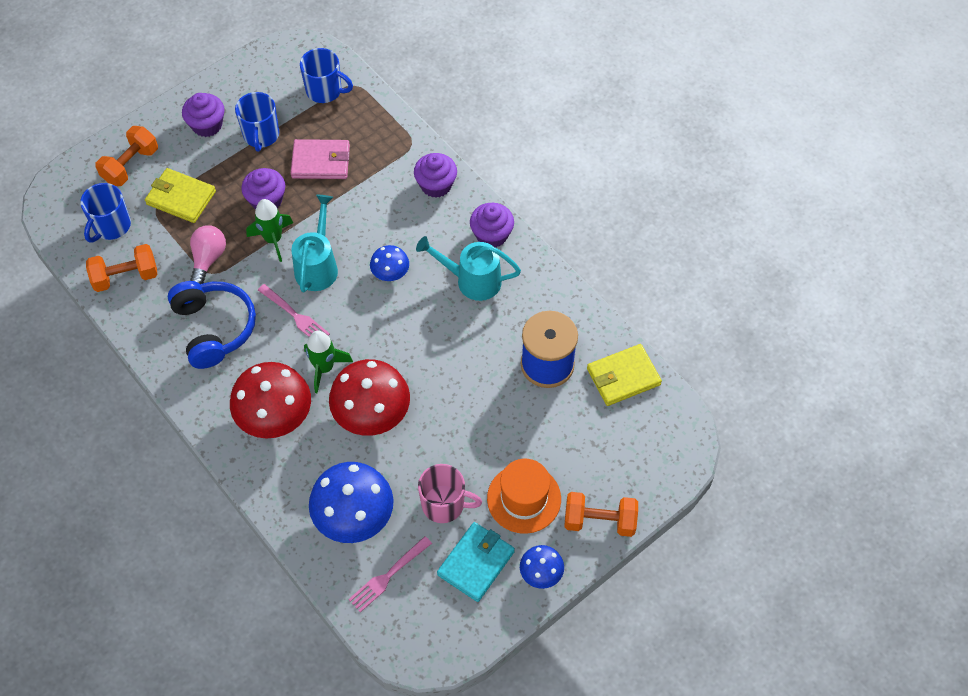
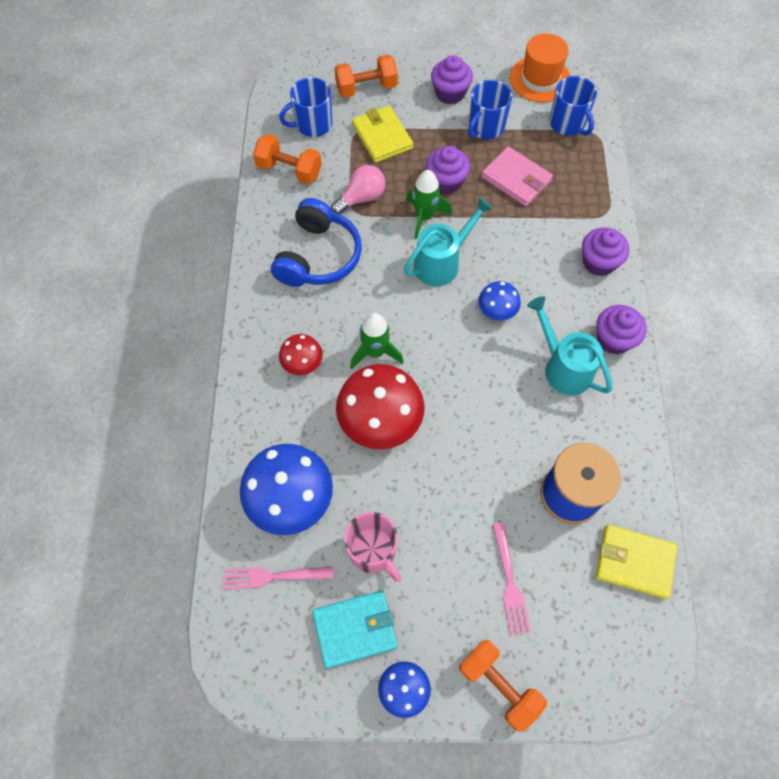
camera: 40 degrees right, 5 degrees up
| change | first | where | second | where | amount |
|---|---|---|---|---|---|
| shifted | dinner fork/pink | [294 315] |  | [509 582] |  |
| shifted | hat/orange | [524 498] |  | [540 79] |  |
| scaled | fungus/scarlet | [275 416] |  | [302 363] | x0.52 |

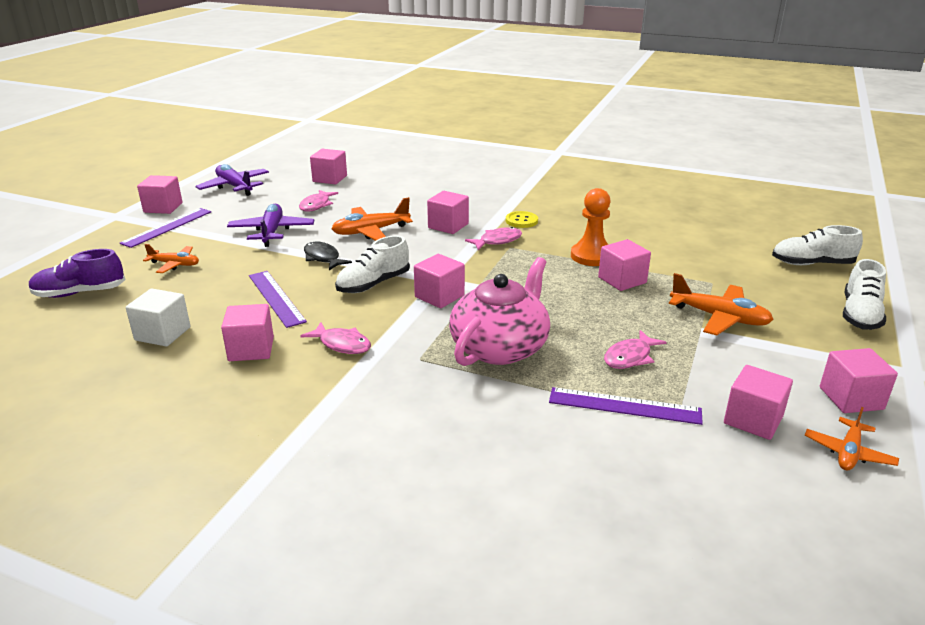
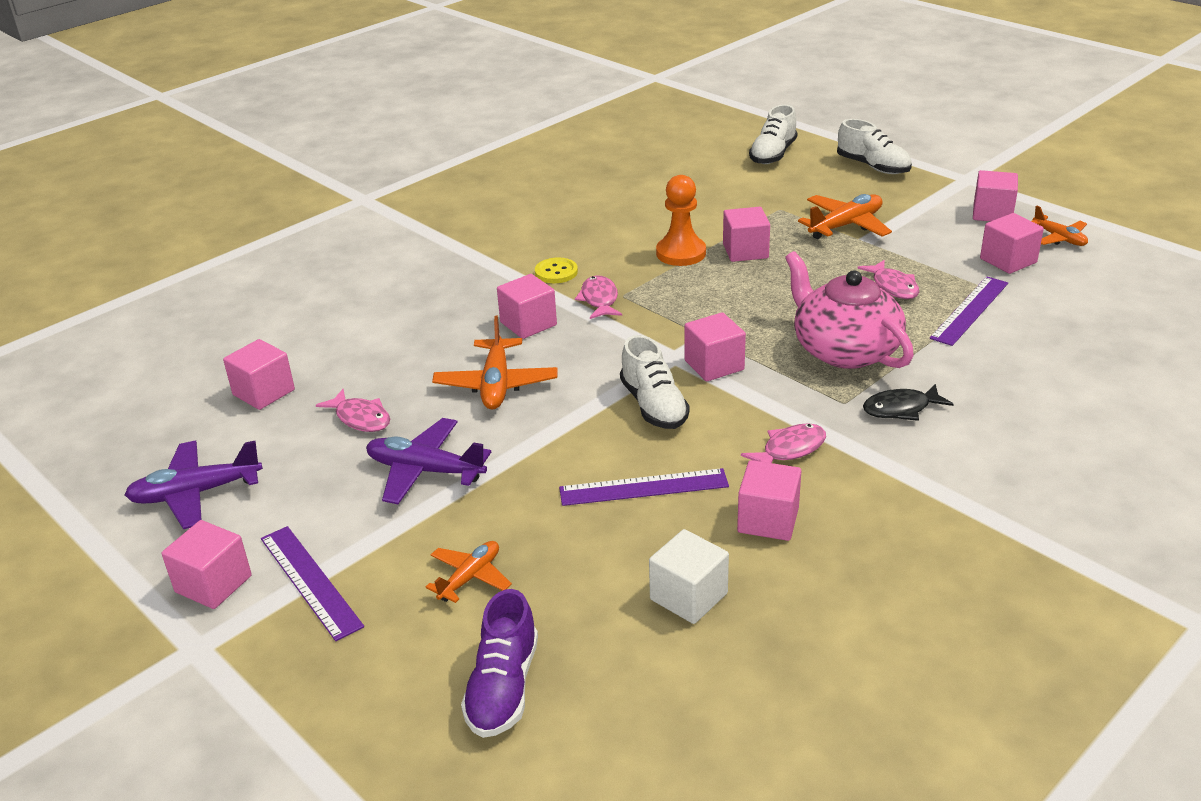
camera: 65 degrees left, 5 degrees up
| change | first | where | second | where | amount |
|---|---|---|---|---|---|
| shifted | toy fish/black | [323 258] |  | [901 409] |  |

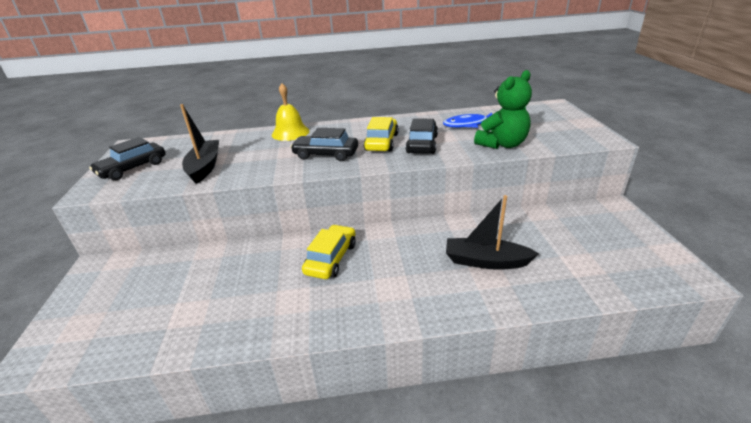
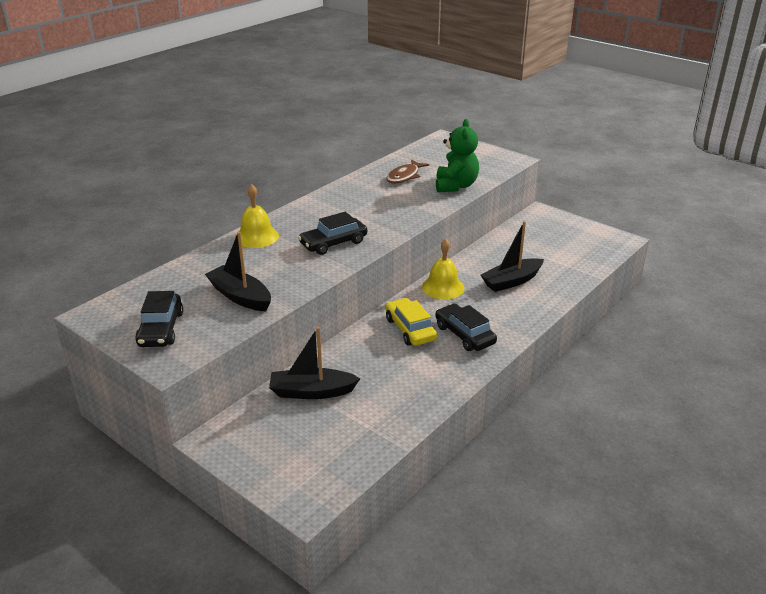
camera: 45 degrees left, 0 degrees up
| change | first | where | second | where | amount |
|---|---|---|---|---|---|
| gone | automobile/golden | [382 142] |  |  |  |
| new |  |  | toy boat/black | [312 392] |  |
| new |  |  | hand bell/golden | [443 287] |  |
| shifted | automobile/black | [422 144] |  | [464 335] |  |
| repainted | toy fish/royal blue | [468 124] | toy fish/brown | [404 176] |  |

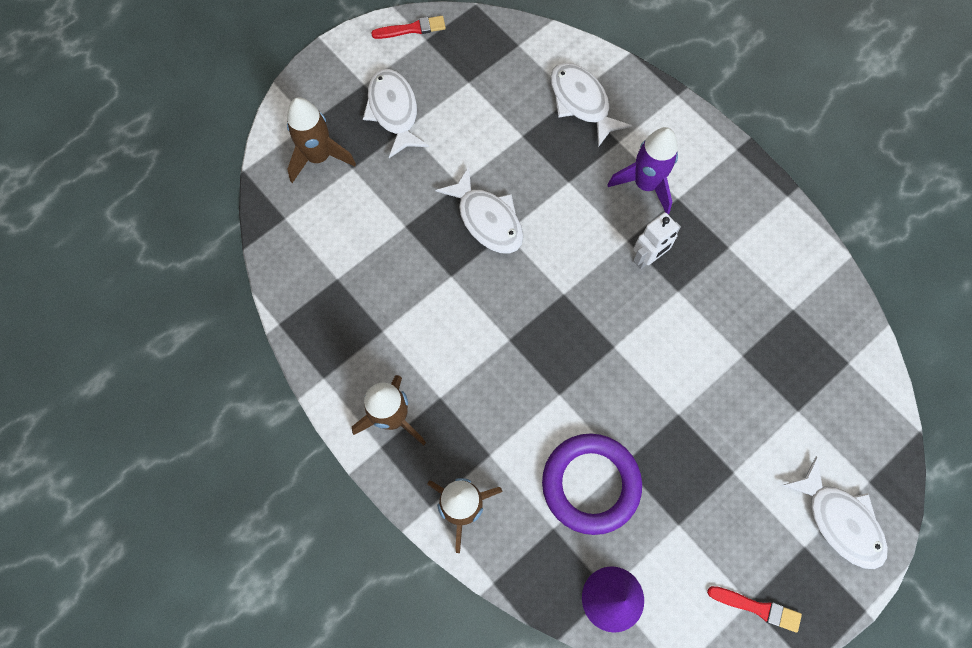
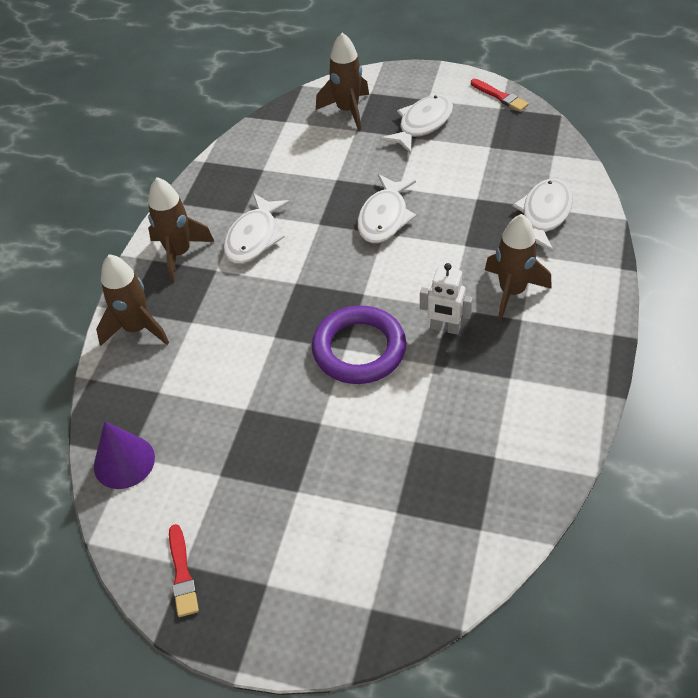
camera: 60 degrees right, 20 degrees down
| change | first | where | second | where | amount |
|---|---|---|---|---|---|
| shifted | torus/purple | [590 484] |  | [359 349] |  |
| shifted | toy fish/white | [840 520] |  | [254 237] |  |
| repainted | toy rocket/purple | [645 184] | toy rocket/brown | [512 291] |  |

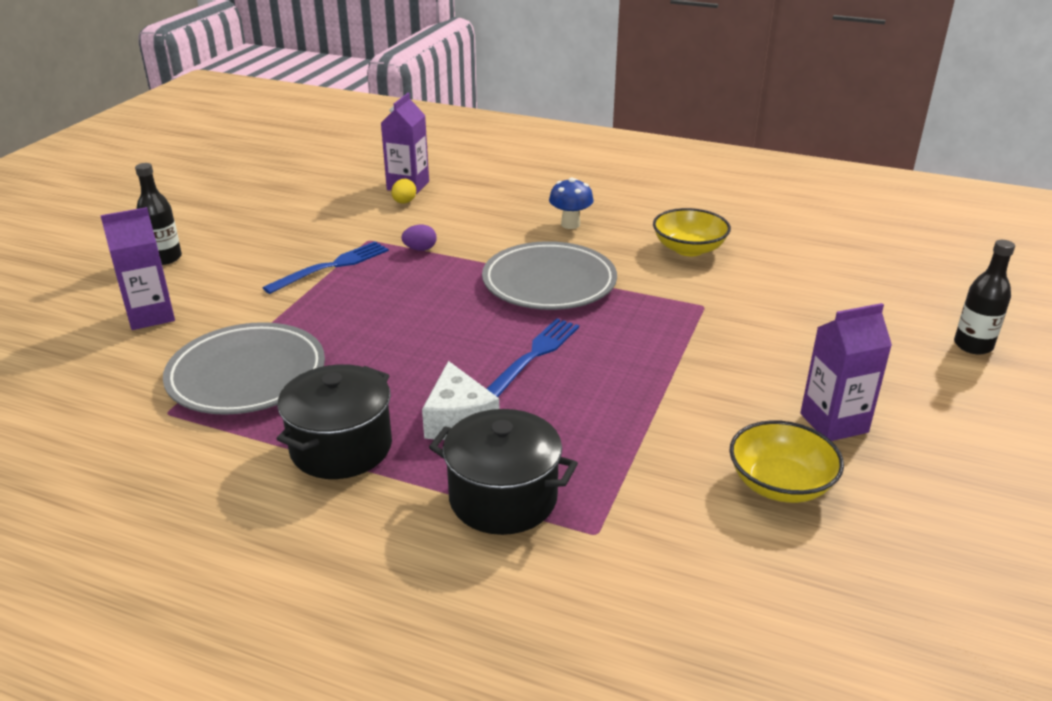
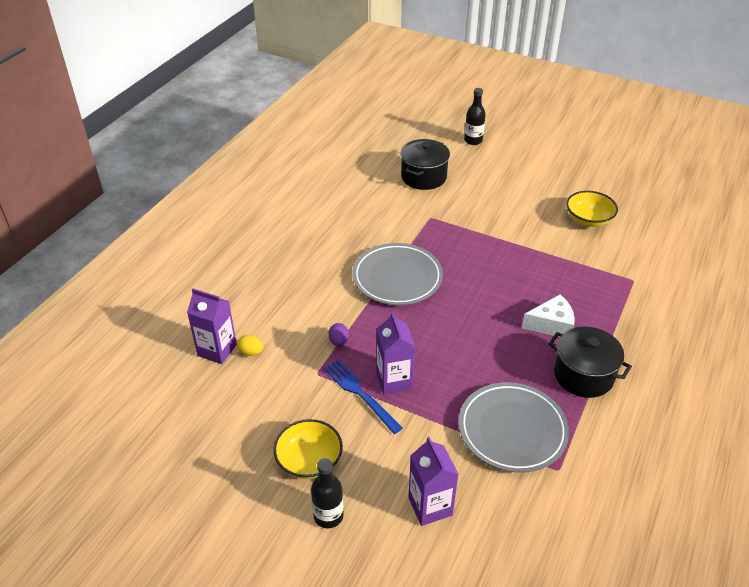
camera: 85 degrees left, 10 degrees up
| change | first | where | second | where | amount |
|---|---|---|---|---|---|
| gone | dinner fork/royal blue | [533 356] |  |  |  |
| gone | fungus/royal blue | [570 224] |  |  |  |
| shifted | cooking pot/black | [503 498] |  | [423 177] |  |
| shifted | bowl/golden | [689 249] |  | [309 460] |  |
| shifted | juice carton/purple | [834 423] |  | [394 380] |  |

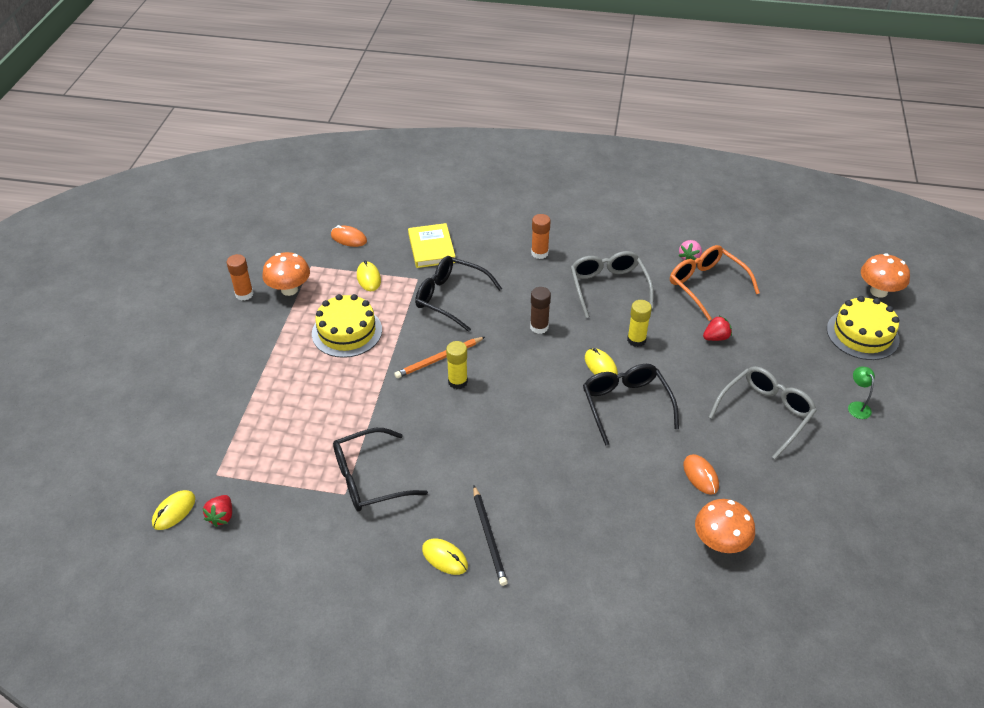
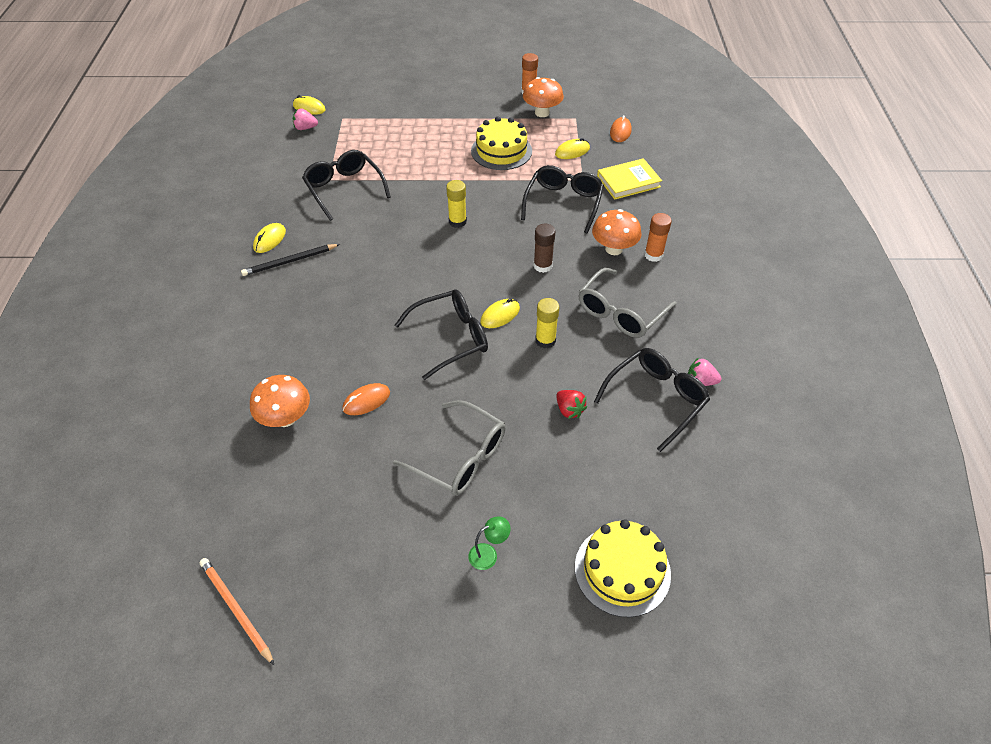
camera: 80 degrees right, 5 degrees up
| change | first | where | second | where | amount |
|---|---|---|---|---|---|
| shifted | pencil/orange | [439 359] |  | [236 610] |  |
| shifted | fungus/orange | [878 291] |  | [613 249] |  |
| repainted | berry/scarlet | [221 516] | berry/pink | [305 128] |  |
| repainted | glasses/orange | [706 285] | glasses/black | [656 399] |  |
| rotated | glasses/grey | [608 287] |  | [620 313] | 150 degrees clockwise |

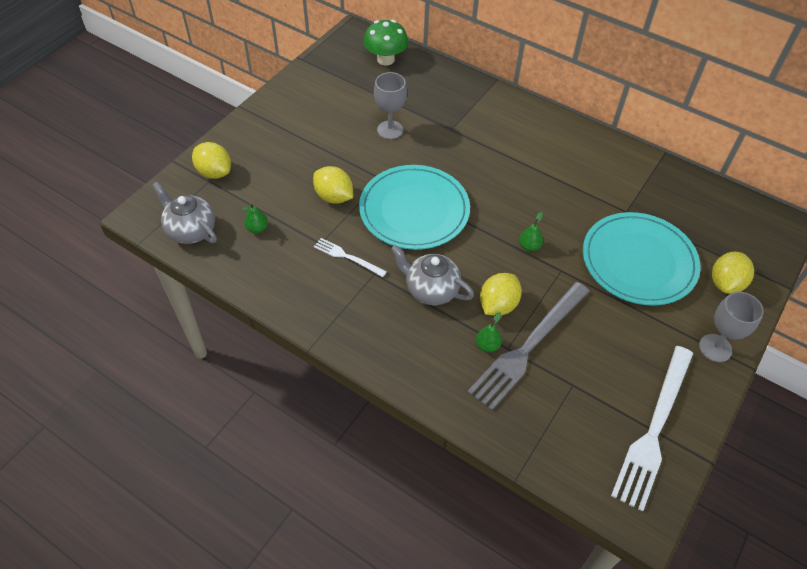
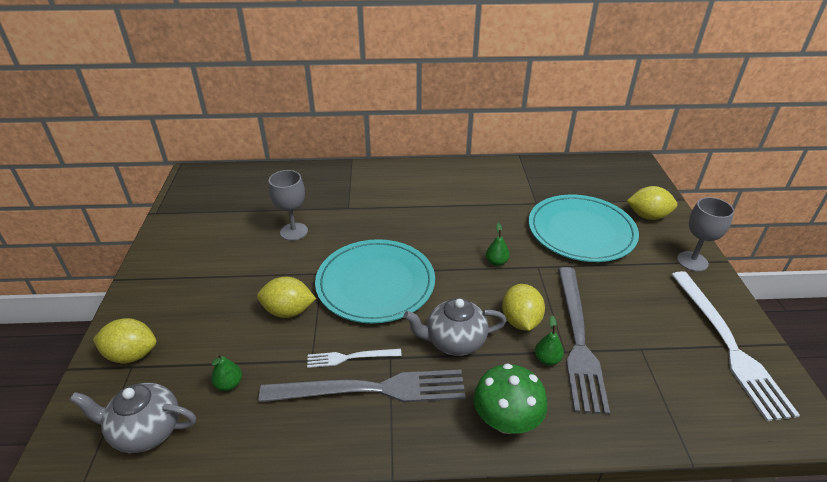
camera: 35 degrees left, 15 degrees down
| change | first | where | second | where | amount |
|---|---|---|---|---|---|
| new |  |  | dinner fork/grey | [371 389] |  |
| shifted | fungus/leaf-green | [385 59] |  | [506 421] |  |
| rotated | citrus fruit/golden | [725 283] |  | [648 216] | 75 degrees counterclockwise |

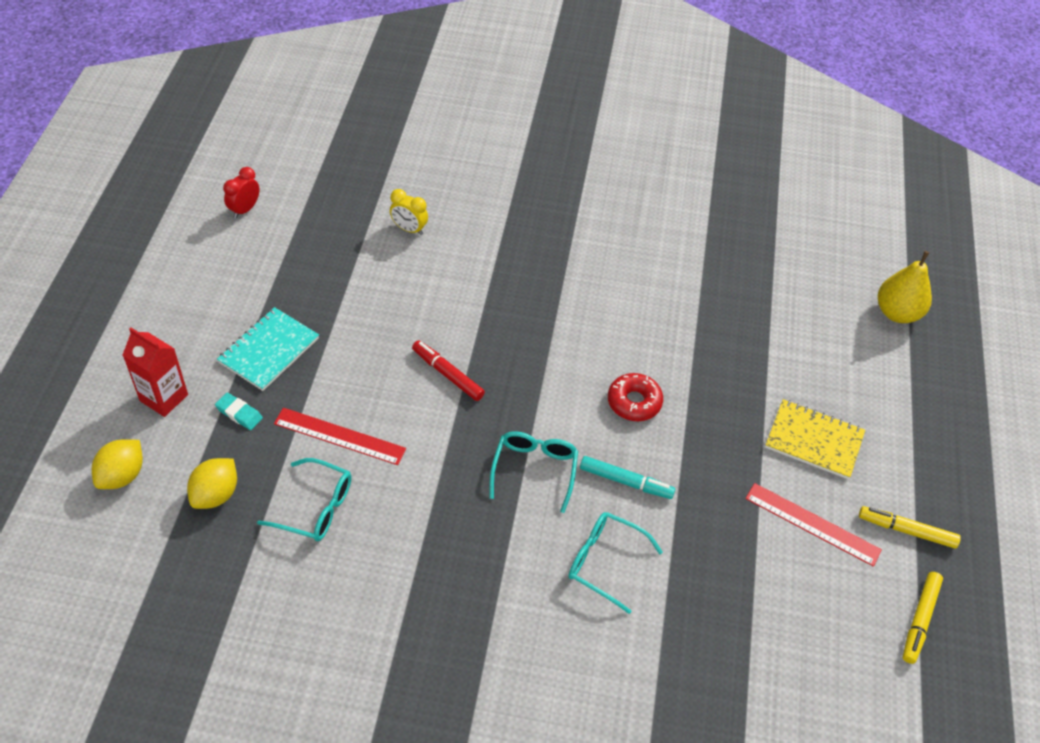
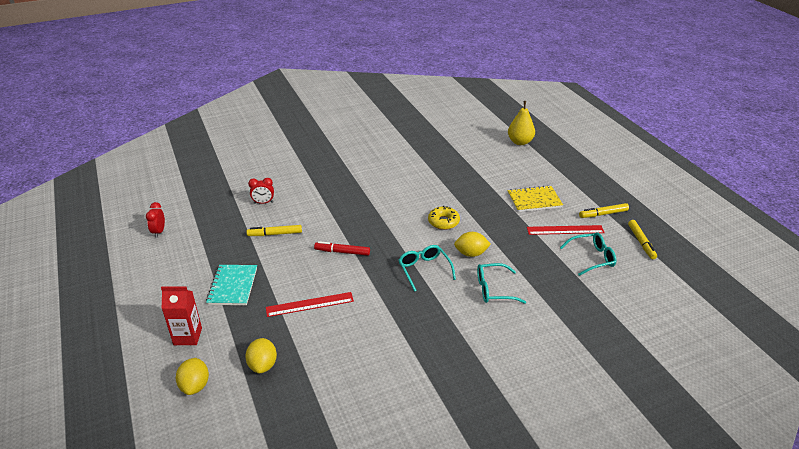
camera: 30 degrees left, 15 degrees down
| change | first | where | second | where | amount |
|---|---|---|---|---|---|
| gone | pencil eraser/turquoise | [239 413] |  |  |  |
| new |  |  | marker pen/golden | [275 234] |  |
| shifted | glasses/turquoise | [316 508] |  | [592 258] |  |
| swapped | marker pen/turquoise | [626 482] | citrus fruit/golden | [471 253] |  |
| repainted | alarm clock/golden | [409 229] | alarm clock/scarlet | [263 202] |  |
| repainted | doughnut/scarlet | [634 402] | doughnut/golden | [443 222] |  |

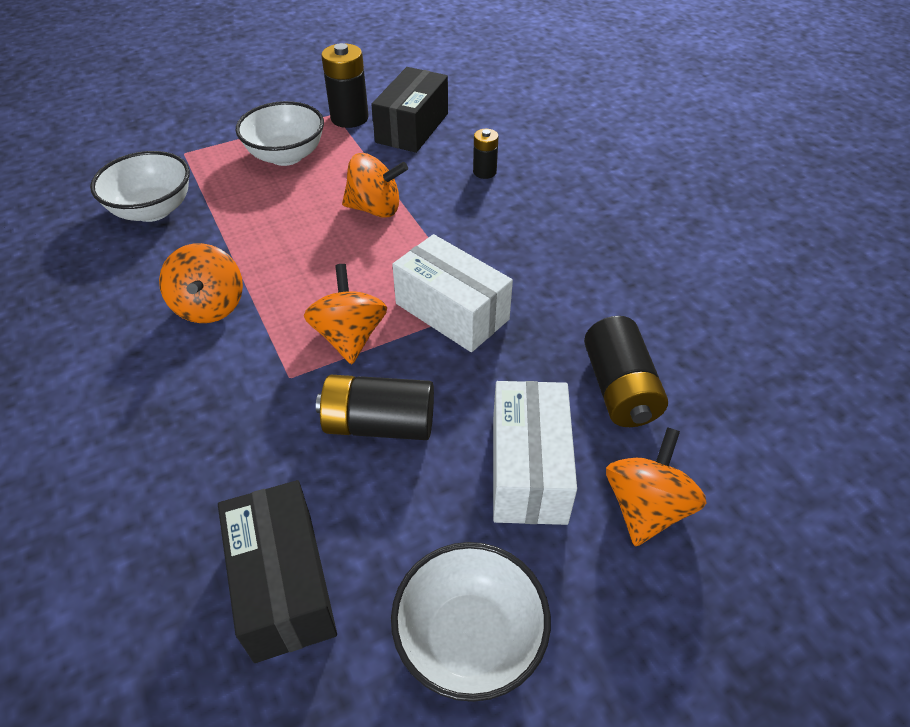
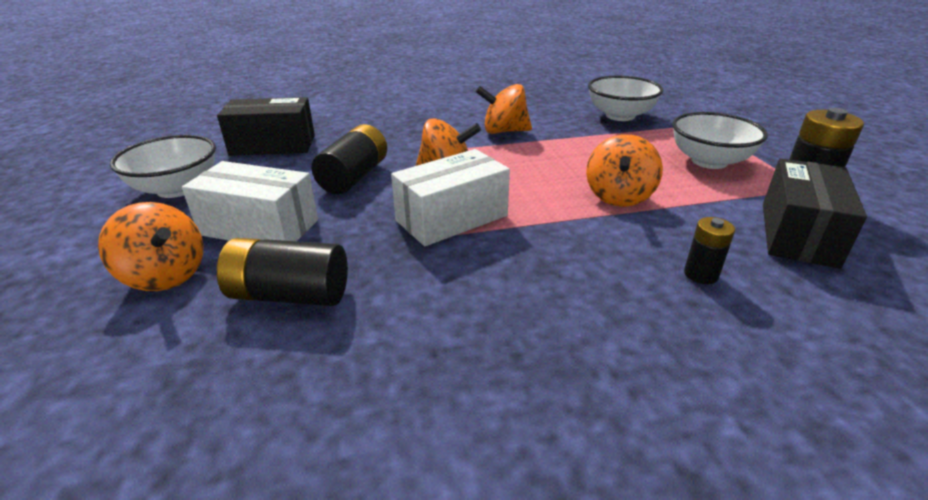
camera: 105 degrees right, 15 degrees down
| change | first | where | second | where | amount |
|---|---|---|---|---|---|
| rotated | package/black | [412 128] |  | [798 234] | 75 degrees clockwise |

